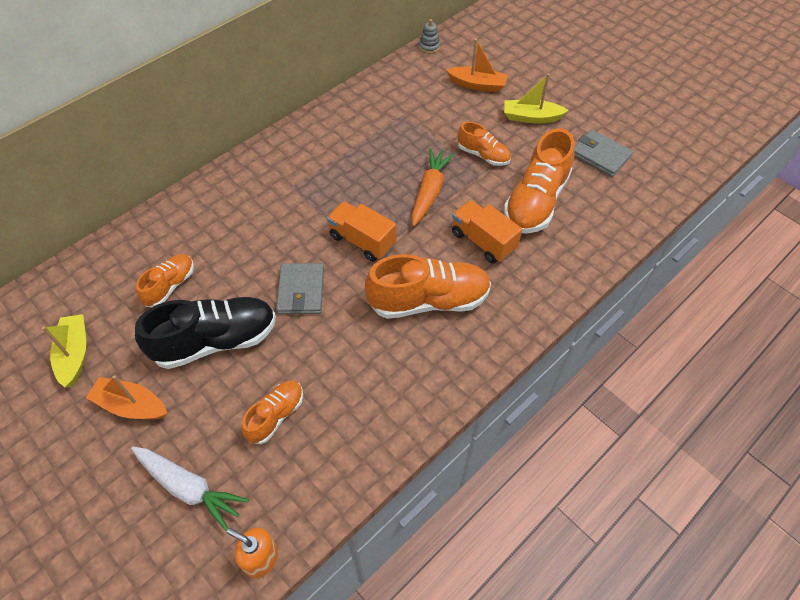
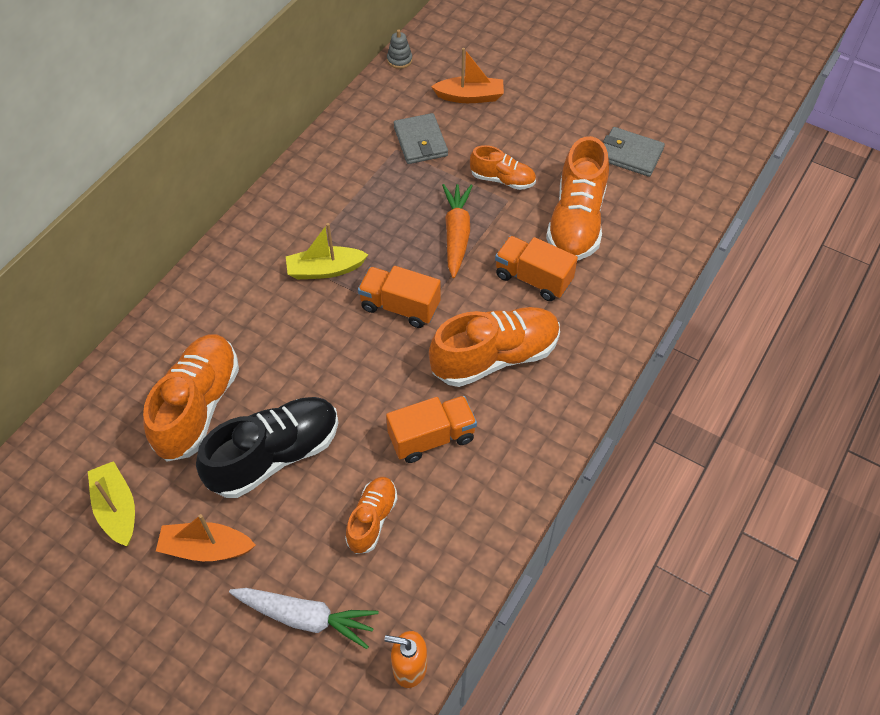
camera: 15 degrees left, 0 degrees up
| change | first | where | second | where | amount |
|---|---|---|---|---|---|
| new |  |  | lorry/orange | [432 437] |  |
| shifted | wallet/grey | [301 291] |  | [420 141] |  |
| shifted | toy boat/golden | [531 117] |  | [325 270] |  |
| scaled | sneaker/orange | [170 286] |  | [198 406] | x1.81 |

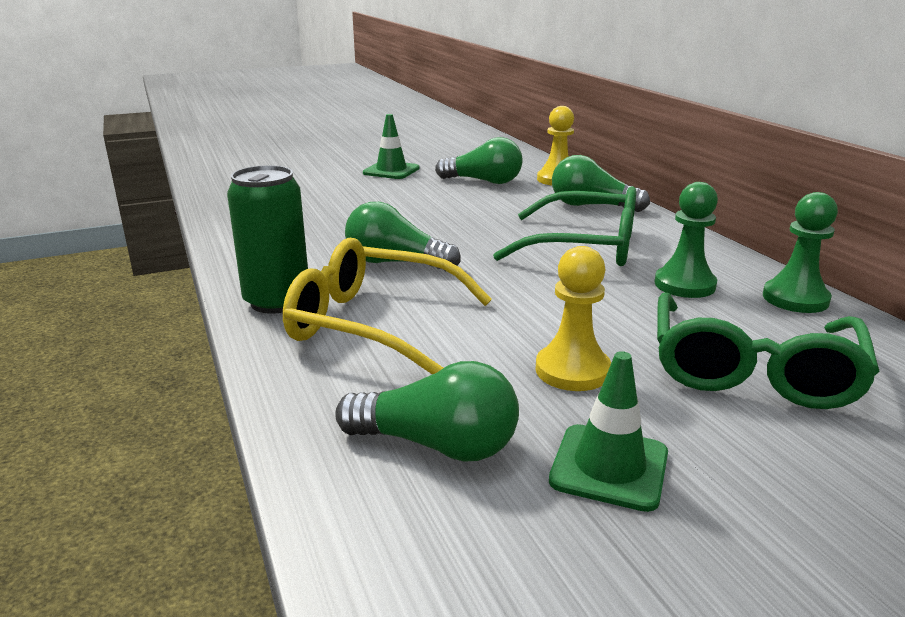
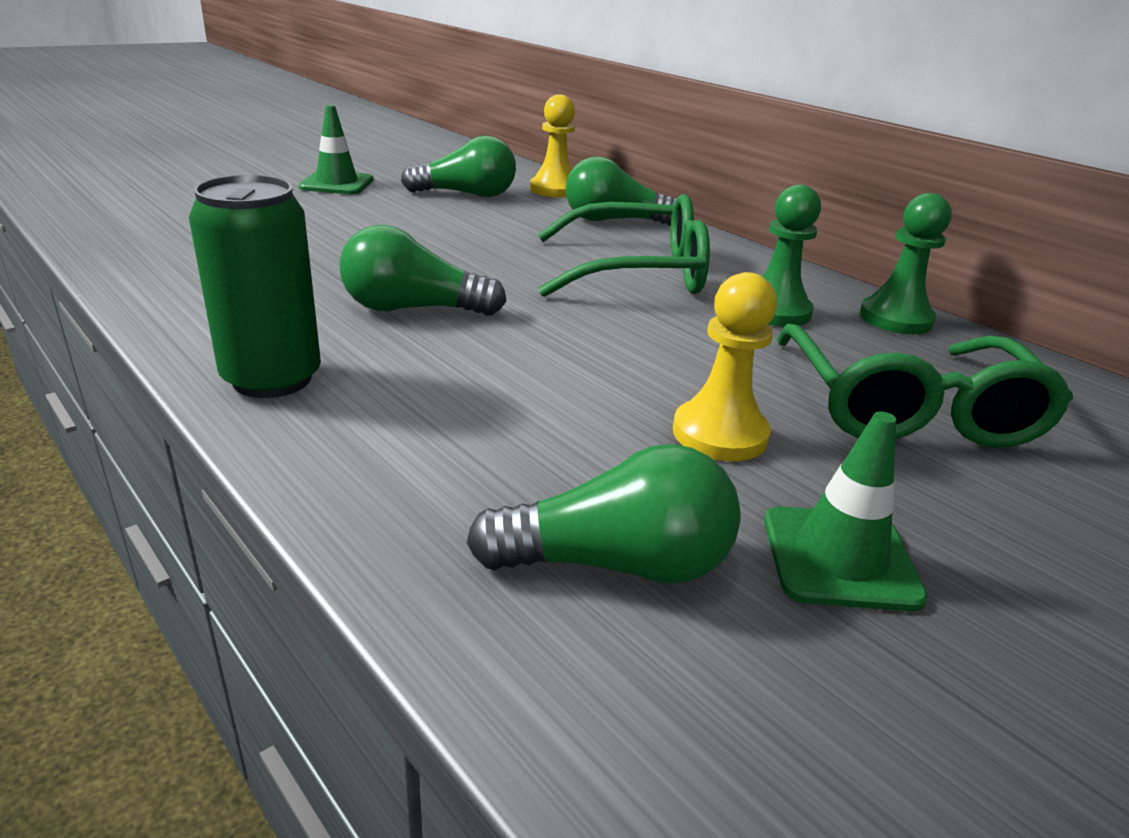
camera: 20 degrees left, 5 degrees up
| change | first | where | second | where | amount |
|---|---|---|---|---|---|
| gone | glasses/golden | [374 324] |  |  |  |

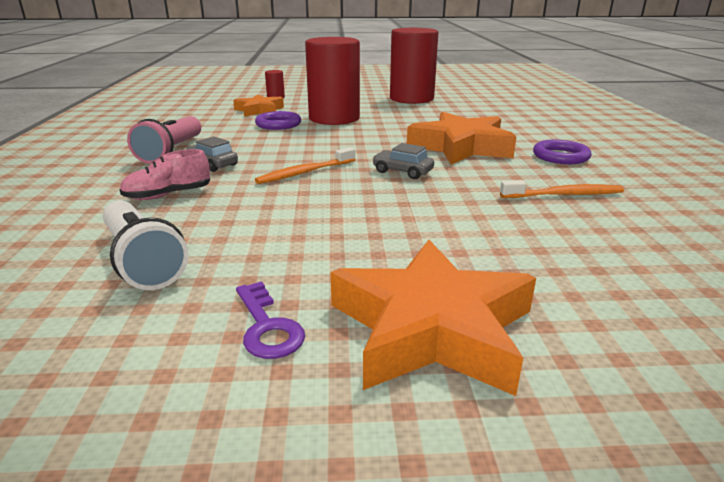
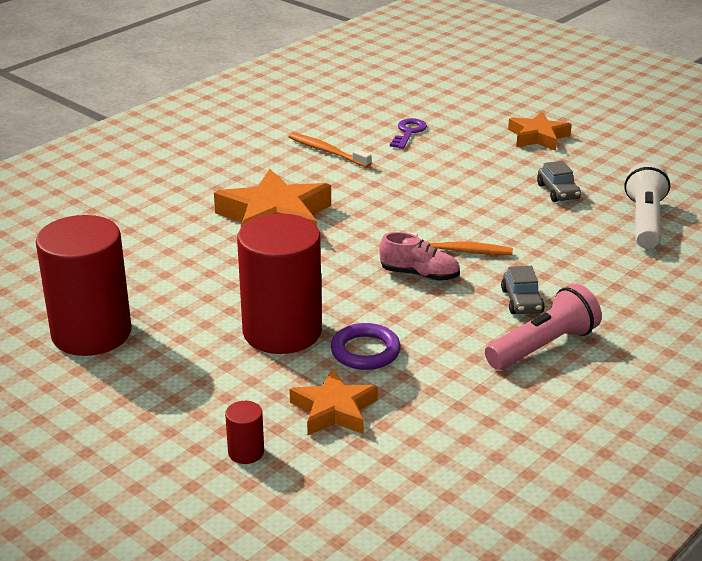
camera: 135 degrees left, 5 degrees up
| change | first | where | second | where | amount |
|---|---|---|---|---|---|
| gone | torus/purple | [560 156] |  |  |  |
| shifted | sneaker/pink | [168 195] |  | [419 274] |  |
| shifted | key/purple | [267 327] |  | [408 132] |  |
| shifted | automobile/grey | [402 172] |  | [558 192] |  |
| scaled | star/orange | [431 328] |  | [538 137] | x0.60 |

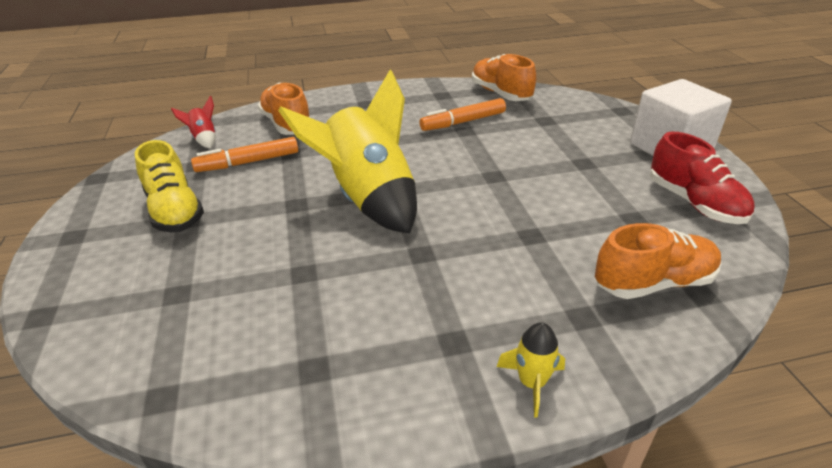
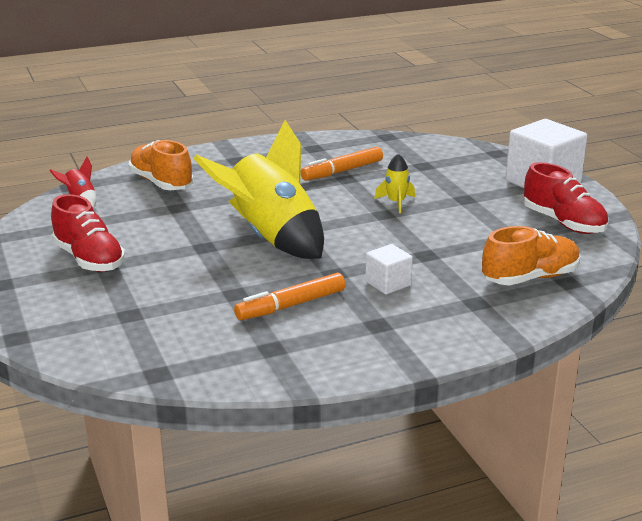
camera: 10 degrees left, 10 degrees down
| change | first | where | second | where | amount |
|---|---|---|---|---|---|
| gone | sneaker/orange | [501 94] |  |  |  |
| new |  |  | block/white | [388 283] |  |
| shifted | marker pen/orange | [248 162] |  | [291 305] |  |
| shifted | toy rocket/golden | [532 383] |  | [396 202] |  |
| repainted | sneaker/golden | [175 211] | sneaker/scarlet | [89 259] |  |

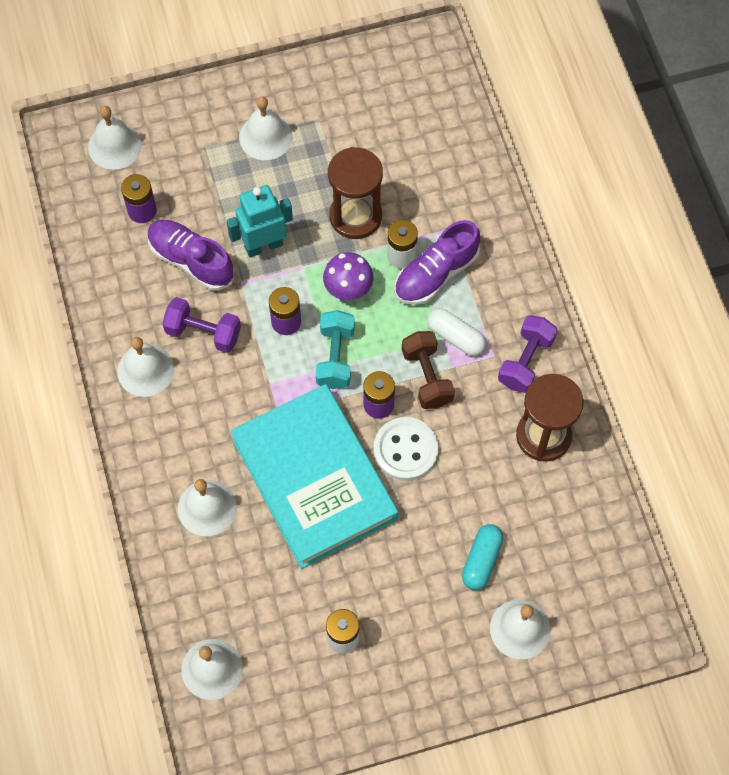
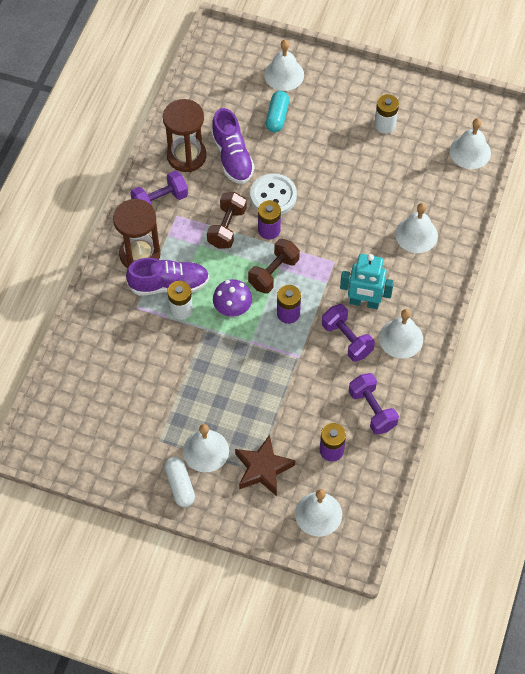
camera: 145 degrees left, 5 degrees down
| change | first | where | second | where | amount |
|---|---|---|---|---|---|
| gone | book/turquoise | [314 479] |  |  |  |
| new |  |  | star/brown | [263 468] |  |
| new |  |  | dumbbell/purple | [372 410] |  |
| shifted | sneaker/purple | [191 260] |  | [232 157] |  |
| shifted | toy robot/turquoise | [263 246] |  | [364 302] |  |
| shifted | sand timer/brown | [355 216] |  | [140 254] |  |
| shifted | pill shape/white | [455 337] |  | [180 485] |  |
| repainted | dumbbell/turquoise | [335 357] | dumbbell/brown | [273 273] |  |
| rotated | pill shape/turquoise | [481 560] |  | [277 117] | 45 degrees counterclockwise |

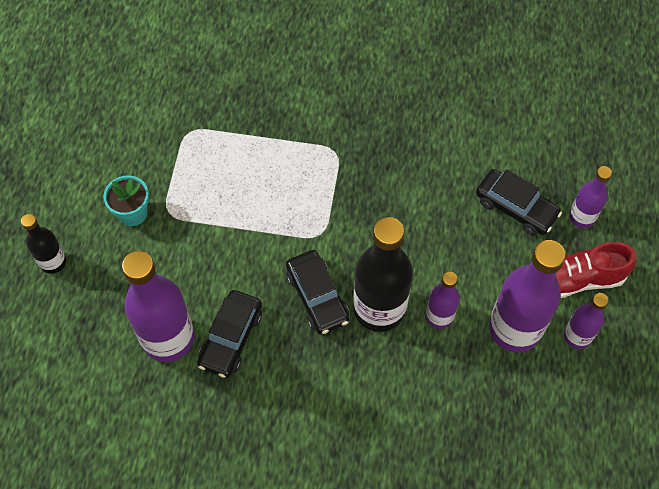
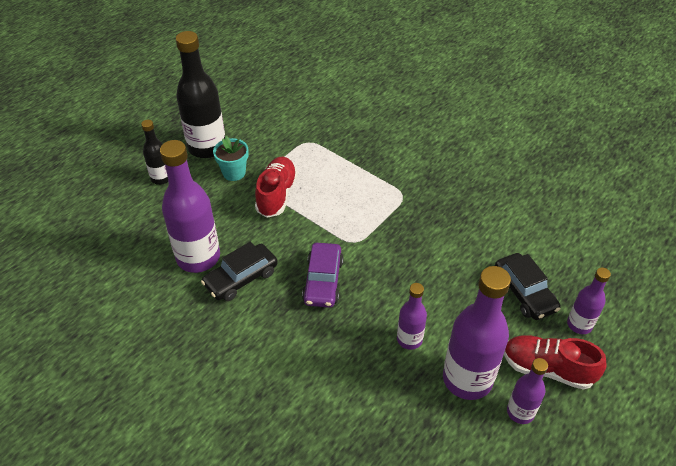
camera: 30 degrees right, 15 degrees down
| change | first | where | second | where | amount |
|---|---|---|---|---|---|
| new |  |  | sneaker/scarlet | [276 195] |  |
| shifted | bottle/black | [379 308] |  | [207 147] |  |
| repainted | automobile/black | [317 297] | automobile/purple | [323 281] |  |

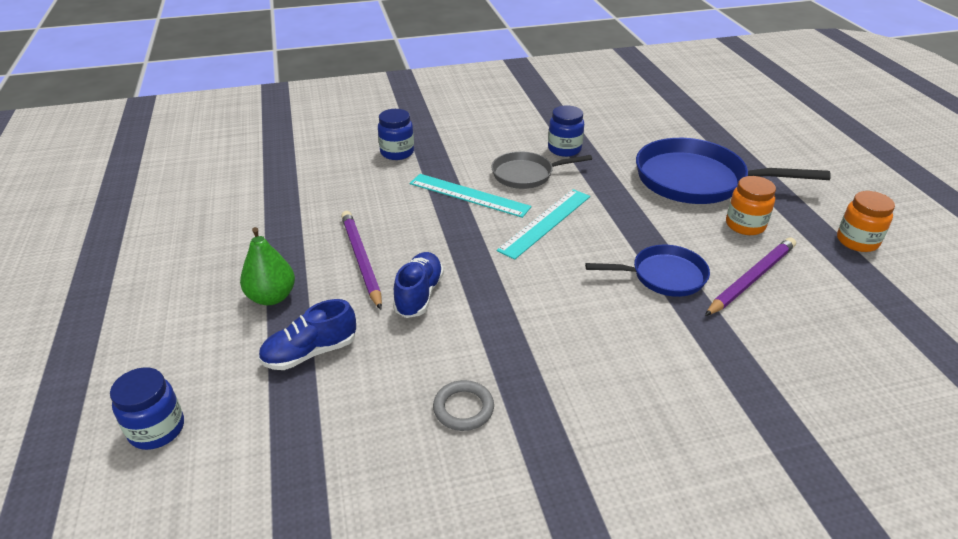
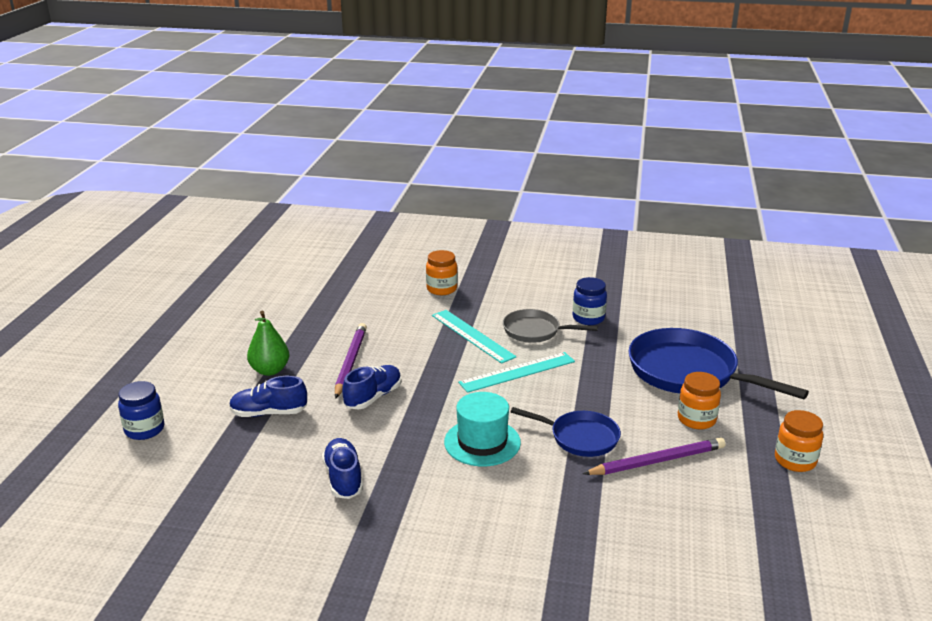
camera: 25 degrees right, 10 degrees down
| change | first | where | second | where | amount |
|---|---|---|---|---|---|
| new |  |  | hat/turquoise | [482 442] |  |
| swapped | torus/grey | [463 408] | sneaker/royal blue | [343 478] |  |
| repainted | jar/royal blue | [397 152] | jar/orange | [441 289] |  |

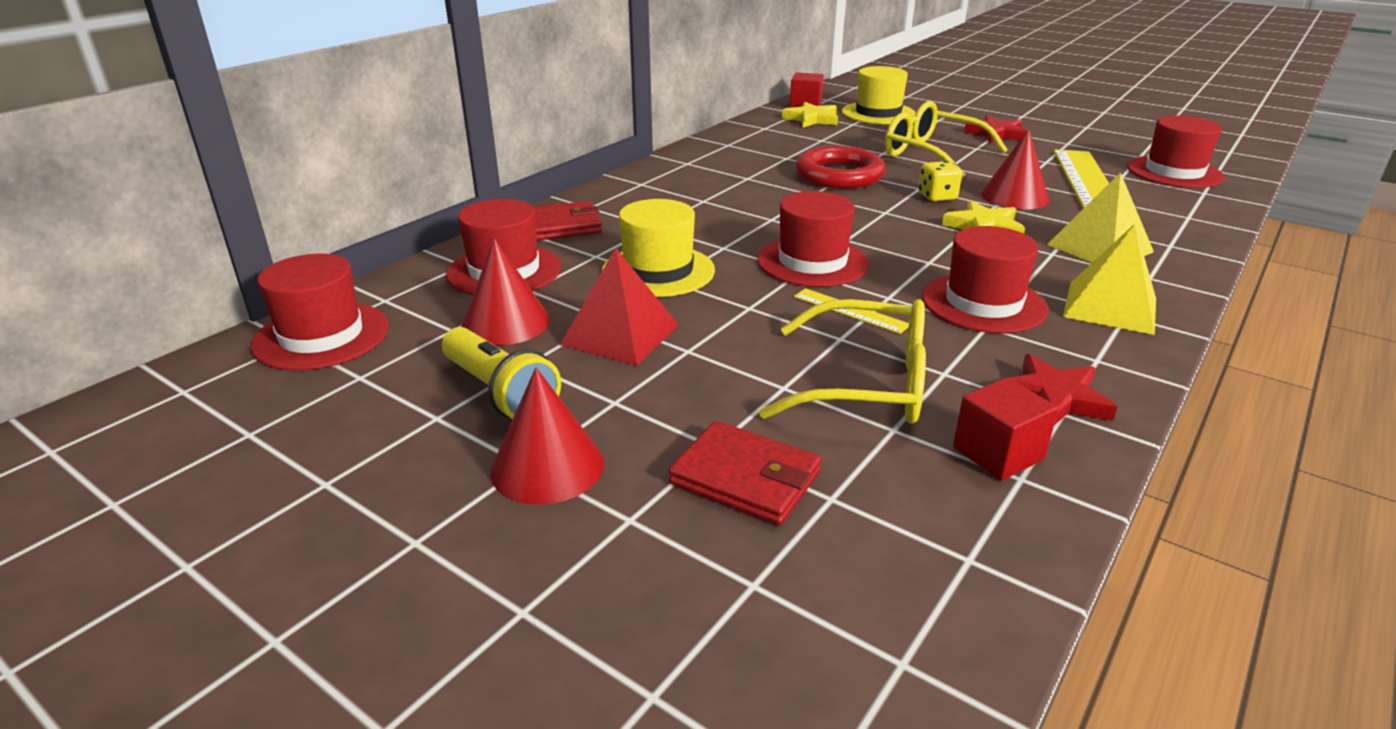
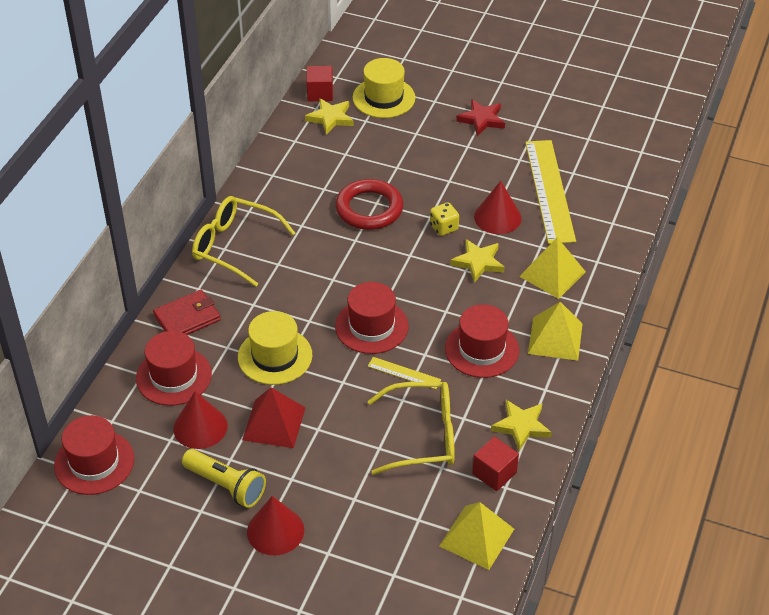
camera: 15 degrees left, 15 degrees up
| change | first | where | second | where | amount |
|---|---|---|---|---|---|
| gone | wallet/scarlet | [745 478] |  |  |  |
| gone | hat/scarlet | [1174 172] |  |  |  |
| new |  |  | solid pyramid/golden | [477 537] |  |
| shifted | glasses/golden | [931 154] |  | [234 246] |  |
| repainted | star/scarlet | [1053 398] | star/golden | [521 426] |  |

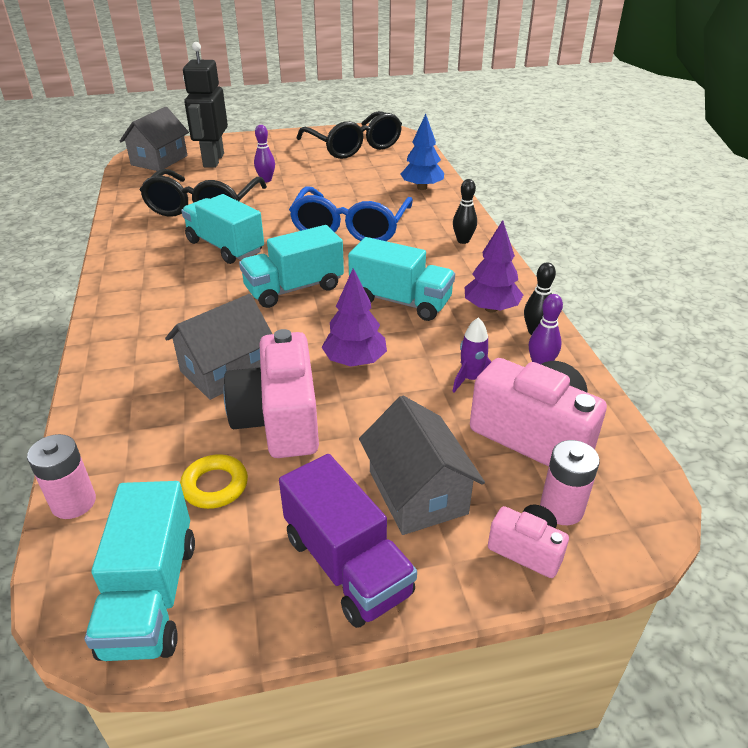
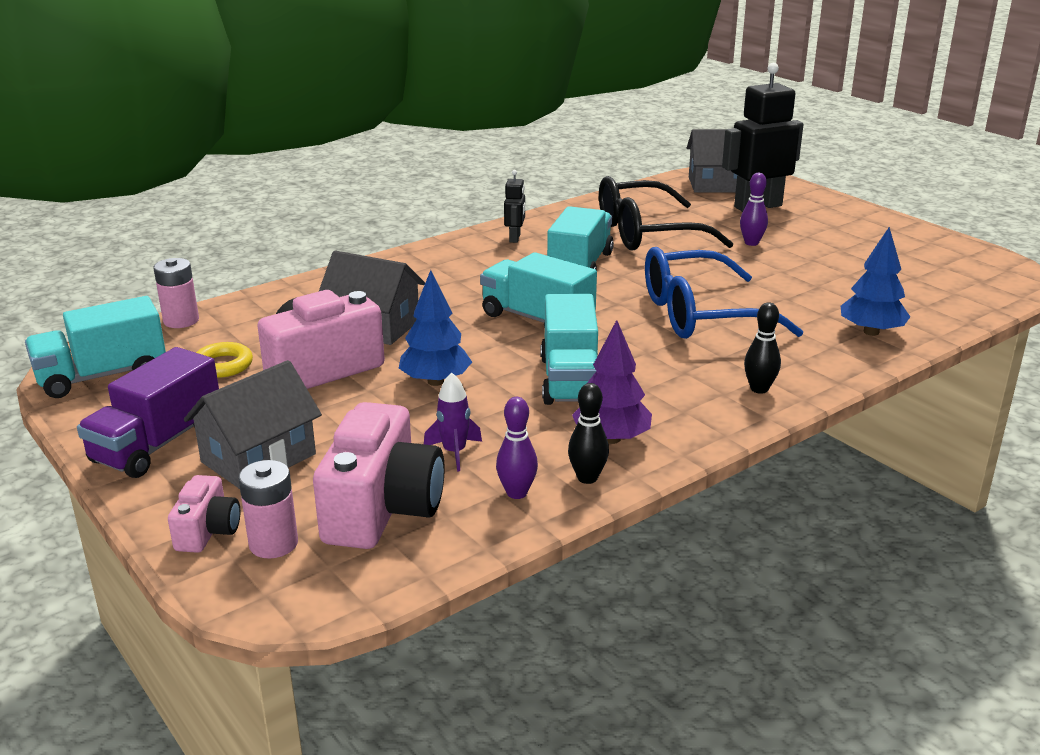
camera: 65 degrees right, 10 degrees down
| change | first | where | second | where | amount |
|---|---|---|---|---|---|
| gone | glasses/black | [354 147] |  |  |  |
| new |  |  | toy robot/black | [515 238] |  |
| repainted | fir tree/purple | [355 361] | fir tree/royal blue | [435 381] |  |

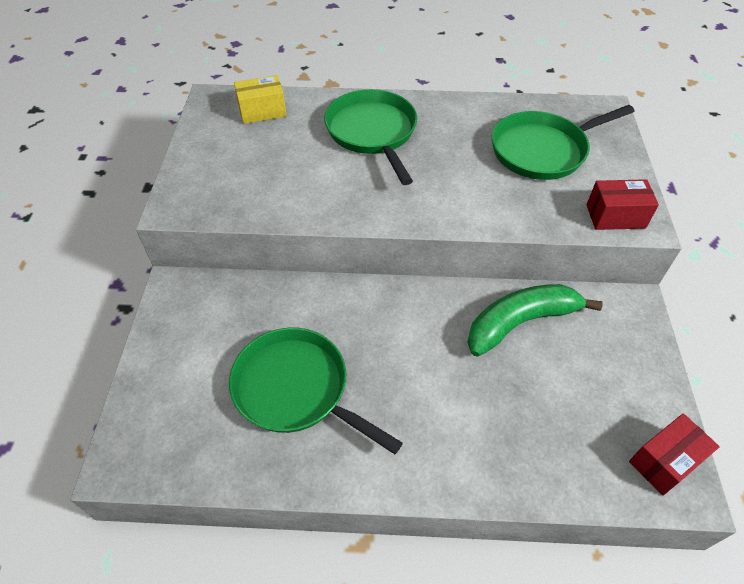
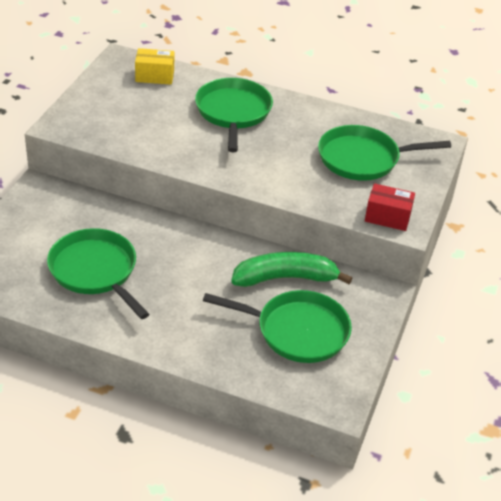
camera: 15 degrees right, 10 degrees down
| change | first | where | second | where | amount |
|---|---|---|---|---|---|
| gone | package/scarlet | [665 461] |  |  |  |
| new |  |  | skillet/leaf-green | [297 331] |  |

